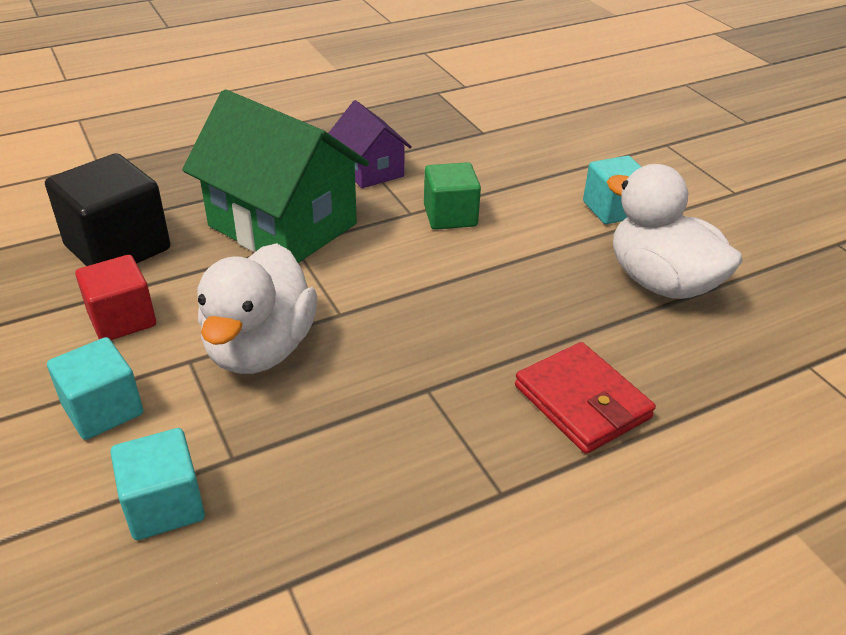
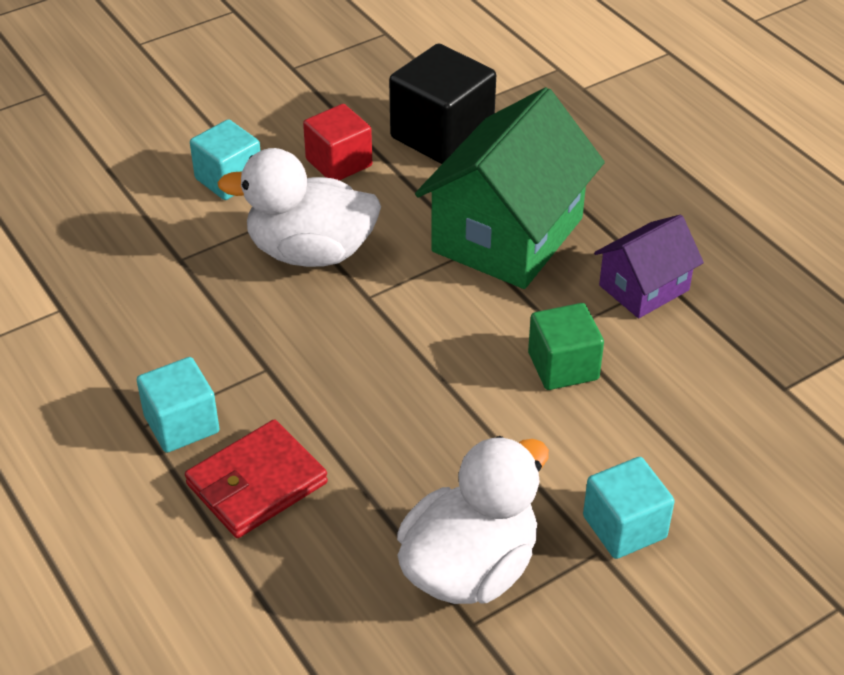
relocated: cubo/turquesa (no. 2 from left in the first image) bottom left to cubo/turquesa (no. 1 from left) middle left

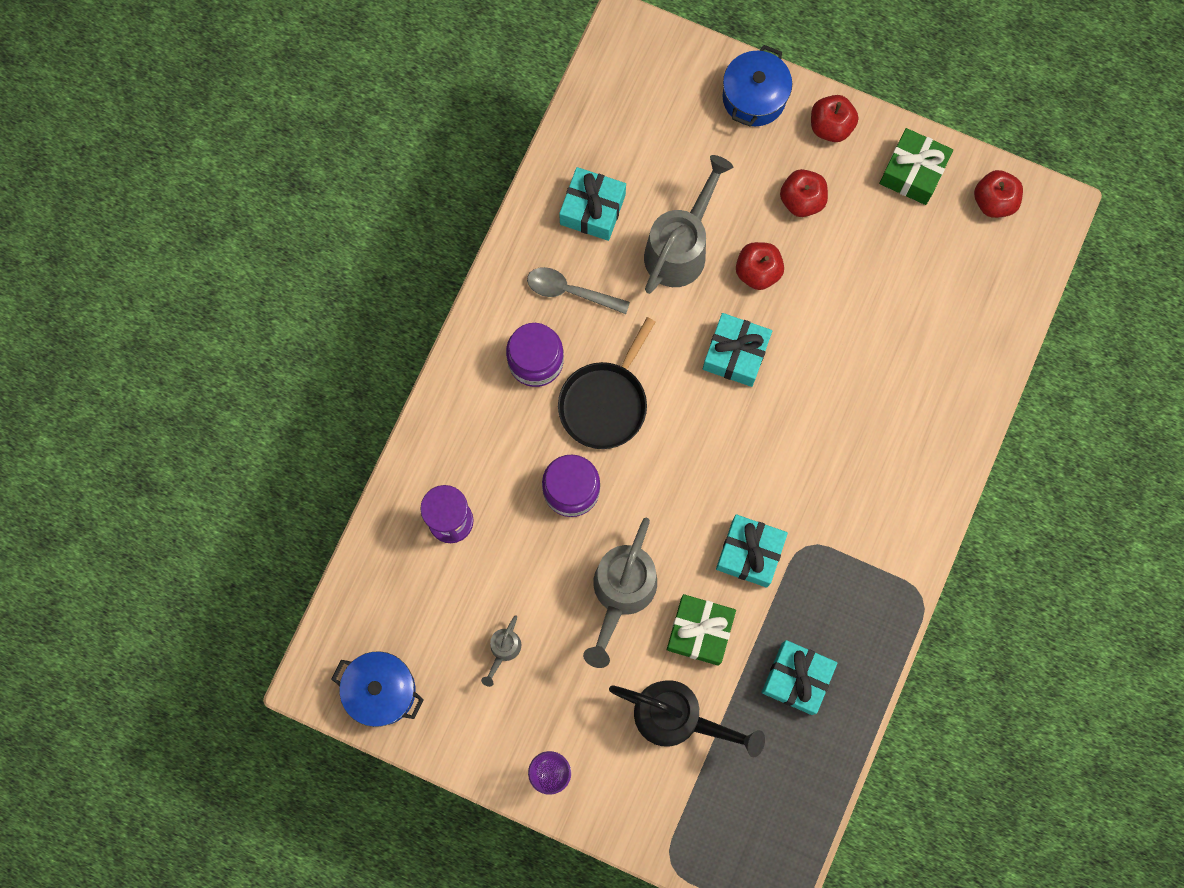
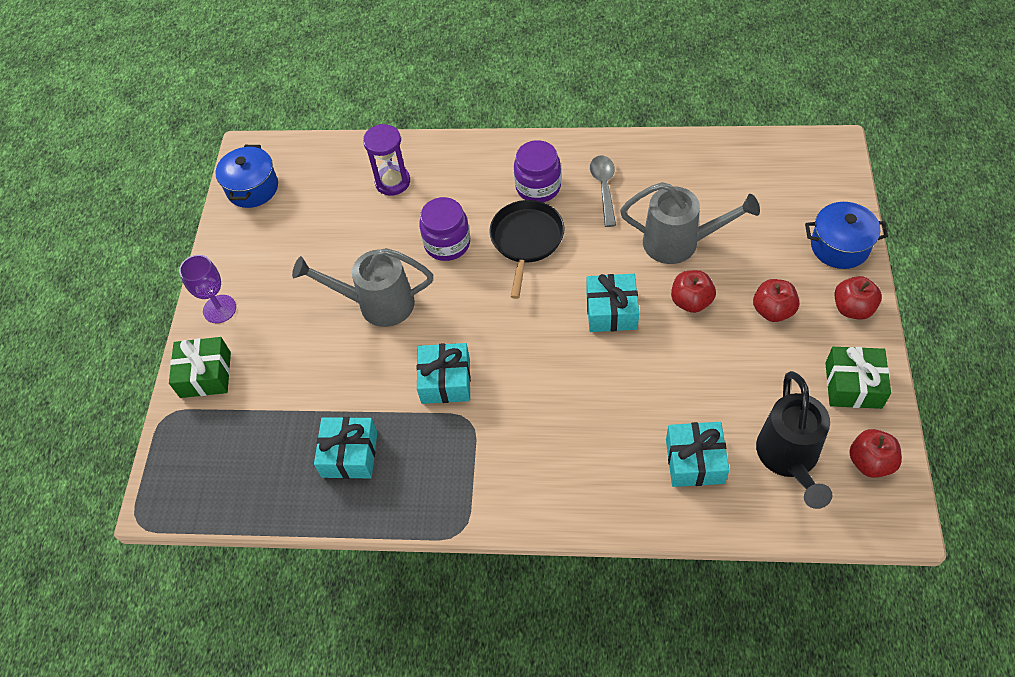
missing: regadera/gris (no. 1 from left) bottom centre
relocated: regalo/turquesa (no. 1 from left in the first image) top centre to regalo/turquesa (no. 4 from left) bottom right; regadera/negro bottom centre to middle right; regalo/verde (no. 1 from left) bottom centre to middle left
spun: sartén/negro centre = centre 90 degrees clockwise

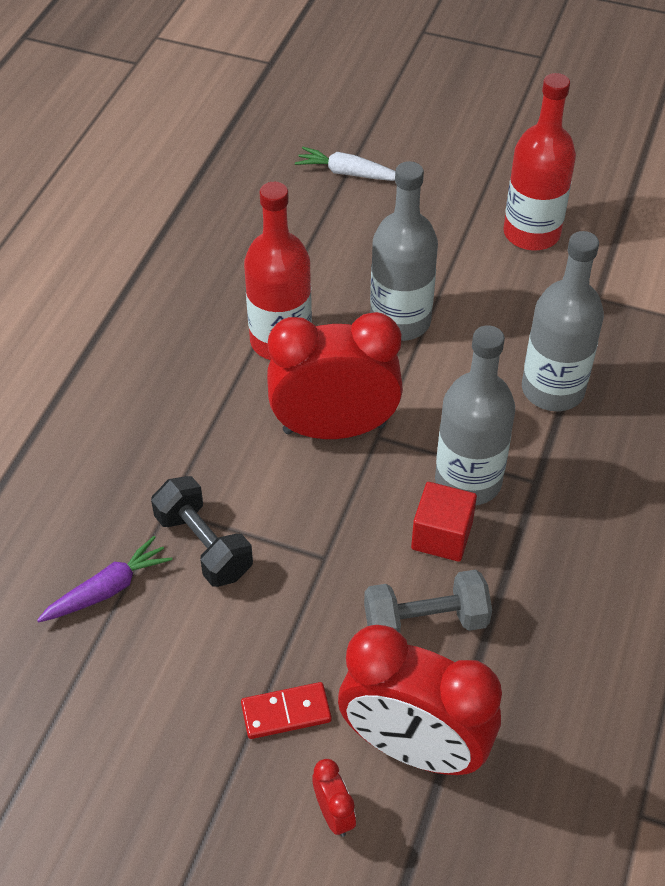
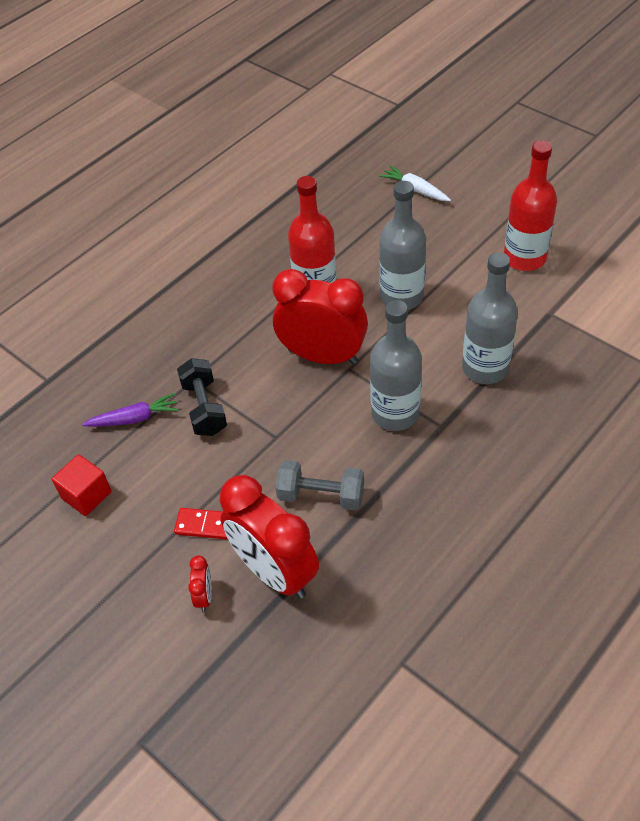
relocated: cubo/rojo middle right to middle left

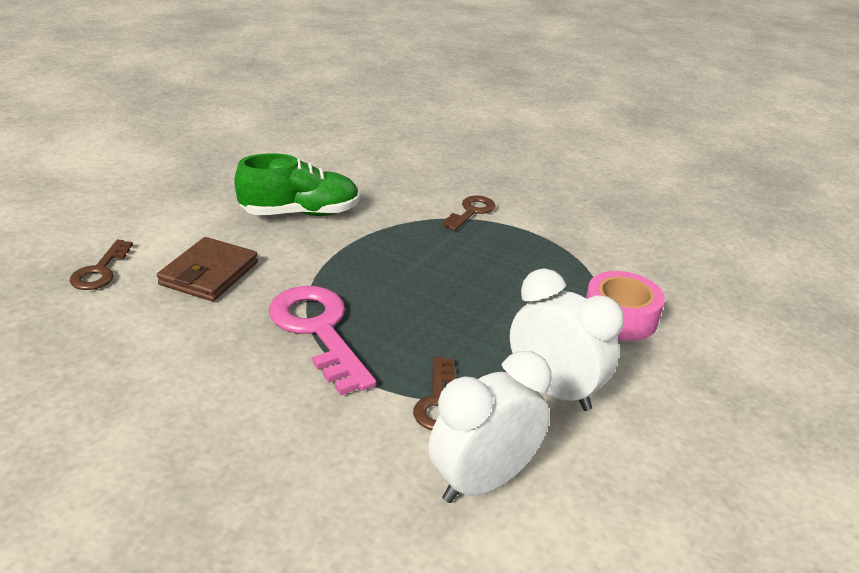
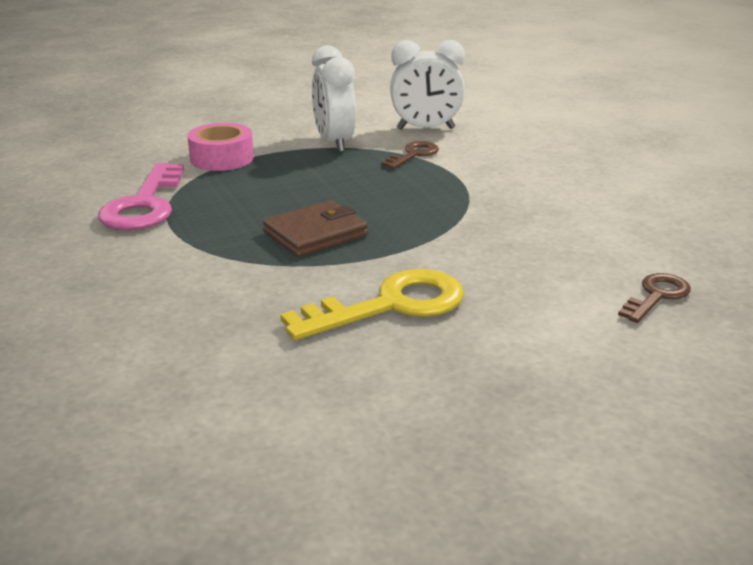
missing: llave/marrón (no. 3 from left) centre
relocated: cartera/marrón middle left to centre; llave/rosa centre to middle left
exchanged: zapato/verde top centre to llave/amarillo centre

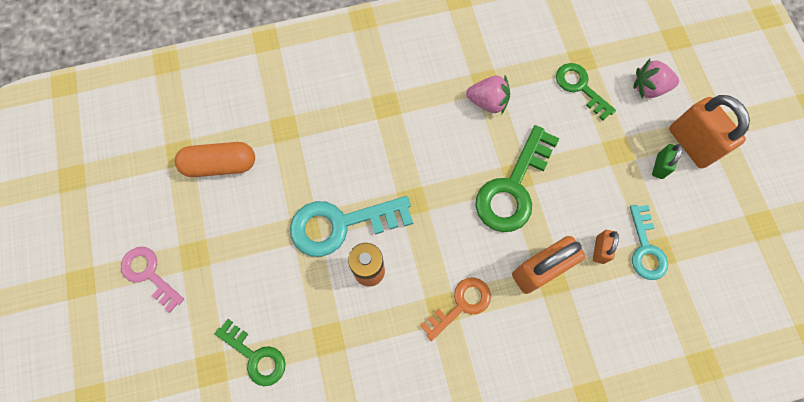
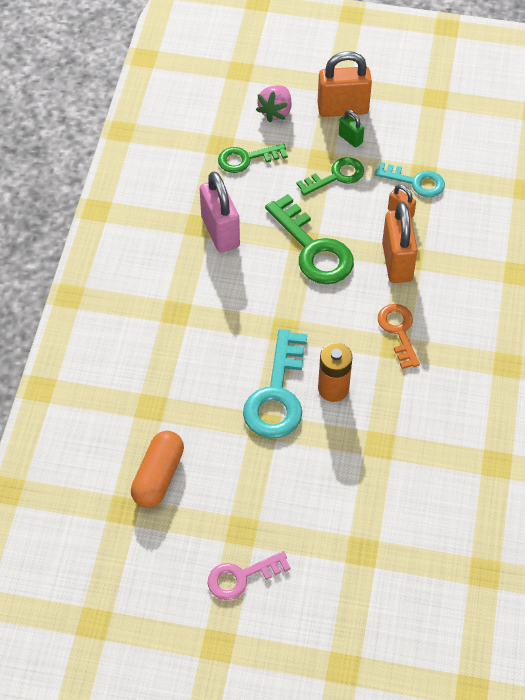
relocated: llave/verde (no. 1 from left in the first image) bottom left to llave/verde (no. 3 from left) top centre
exchanged: fresa/rosa (no. 1 from left) top centre to candado/rosa top centre

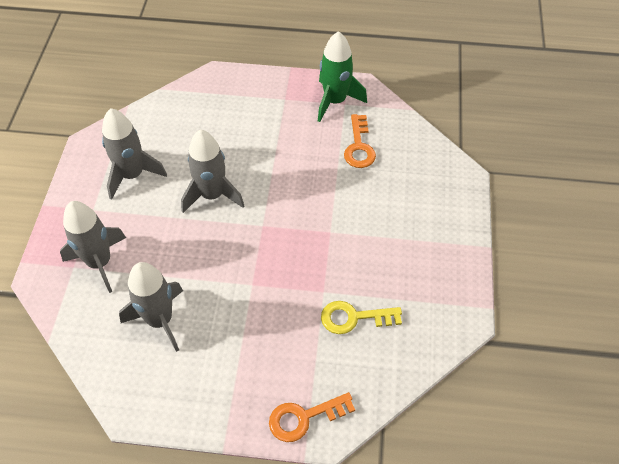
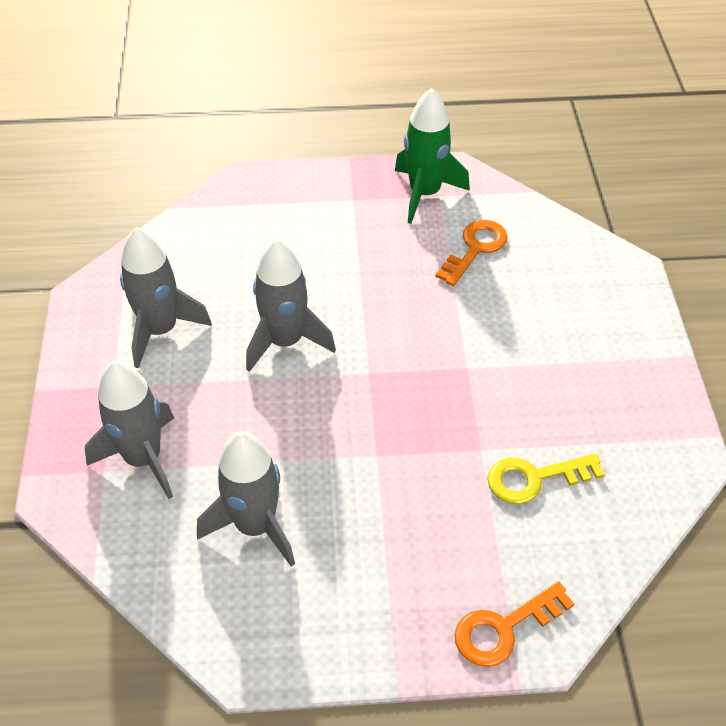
spun: llave/naranja (no. 2 from left in the first image) top centre = centre 135 degrees counterclockwise

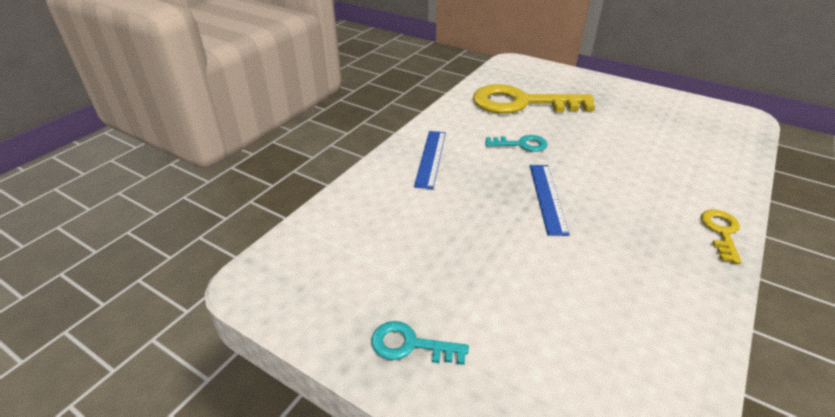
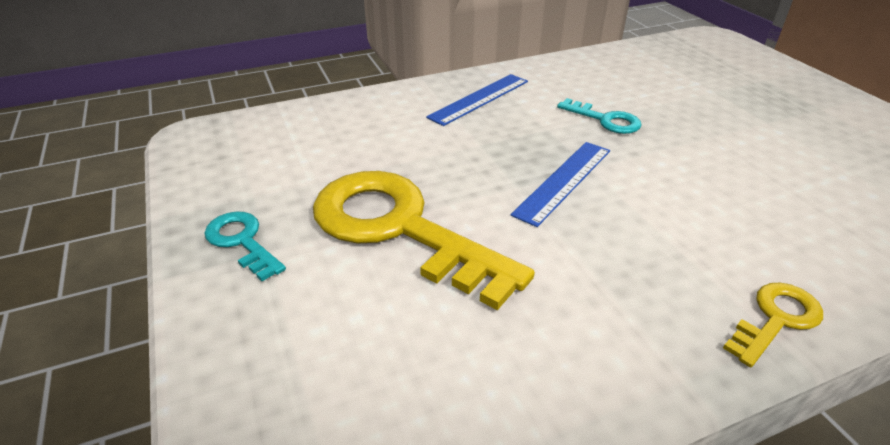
relocated: llave/amarillo (no. 1 from left) top centre to centre

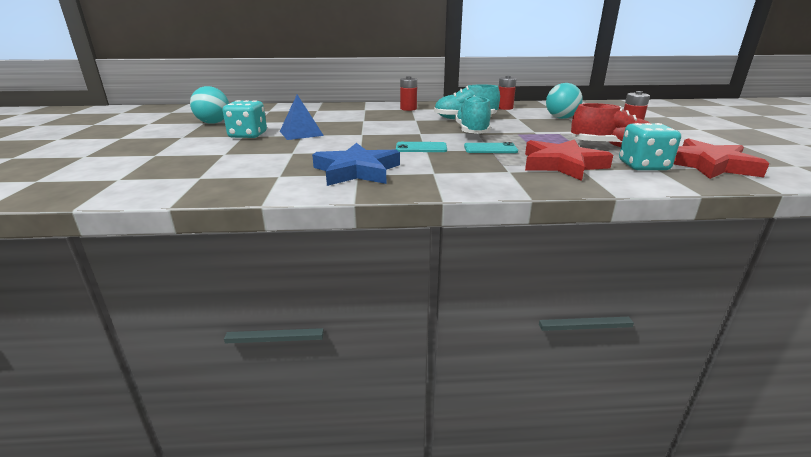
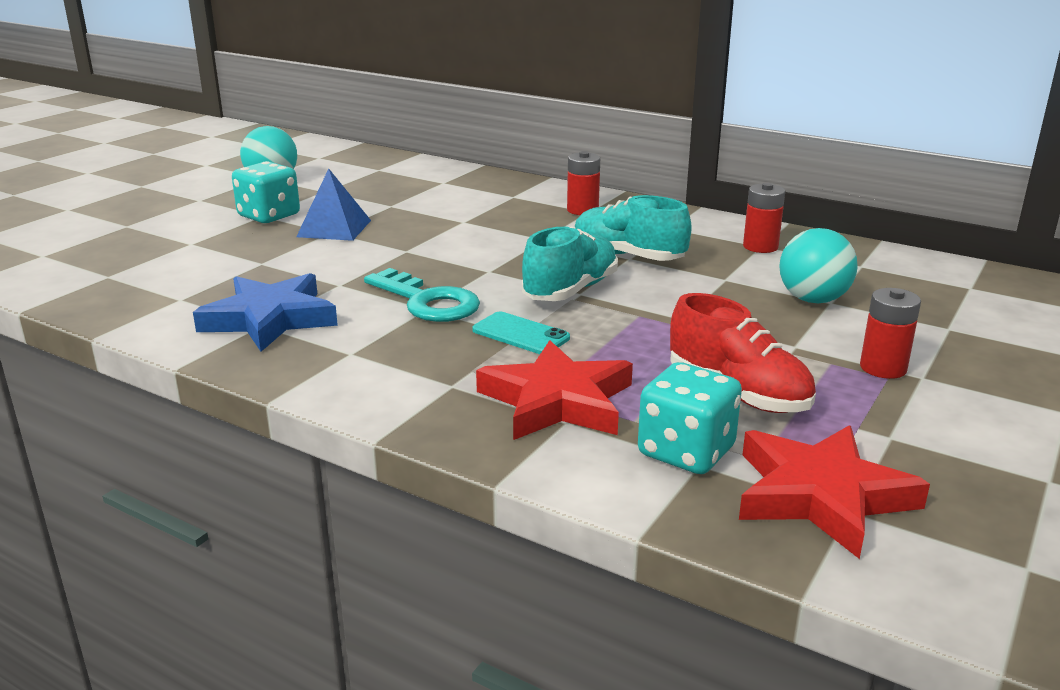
exchanged: móvil/turquesa (no. 1 from left) top centre to llave/turquesa centre

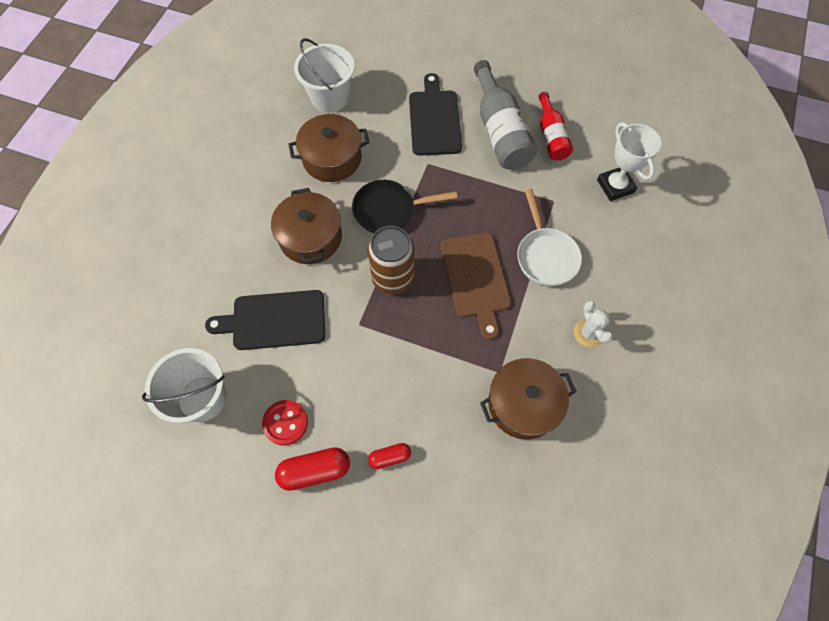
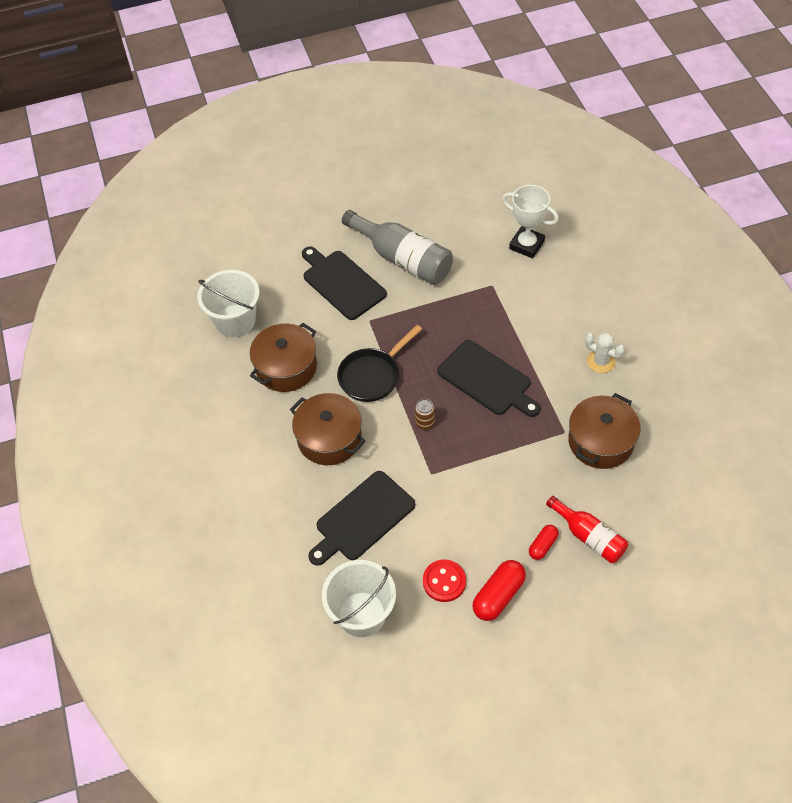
missing: sartén/blanco centre
relocated: botella/rojo top right to middle right
colour: tabla de cortar/marrón centre to tabla de cortar/negro (no. 3 from left) centre
size: lata/marrón centre = centre x0.46

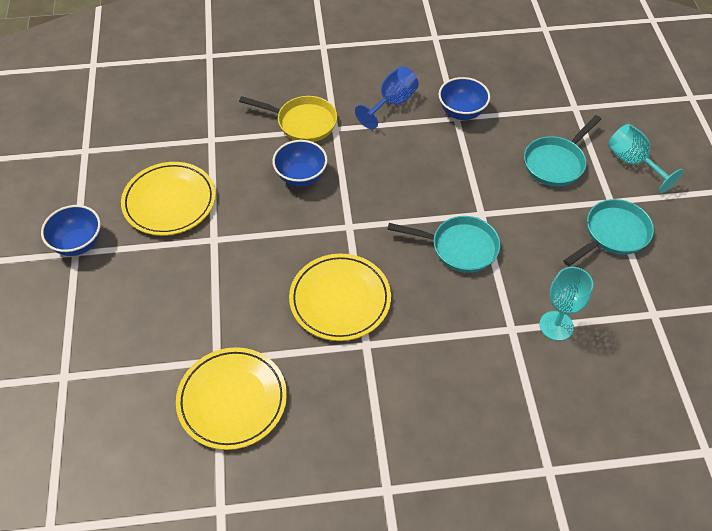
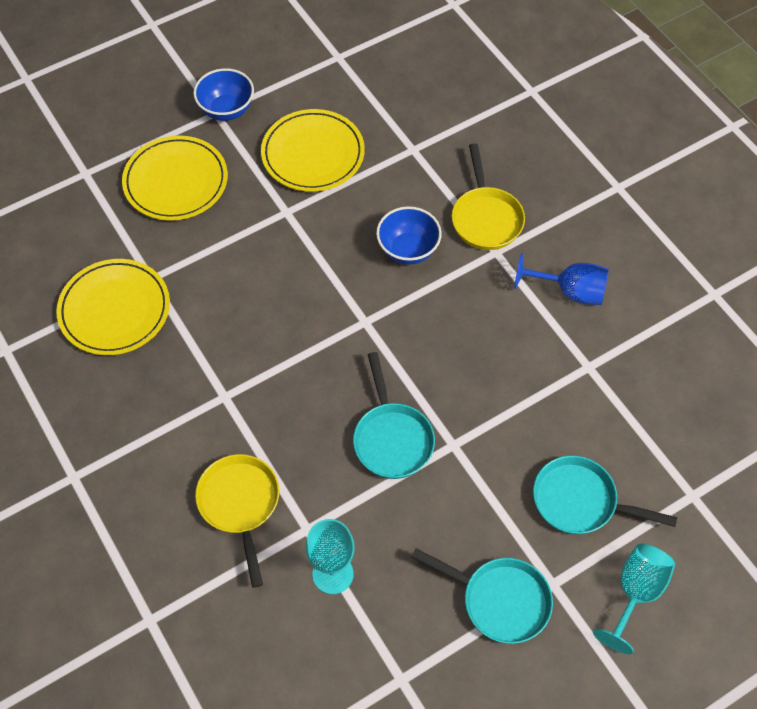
missing: cuenco/azul (no. 3 from left) top centre
appeared: sartén/amarillo (no. 1 from left) bottom left
relocated: plato/amarillo (no. 3 from left in the first image) centre to plato/amarillo (no. 2 from left) top left

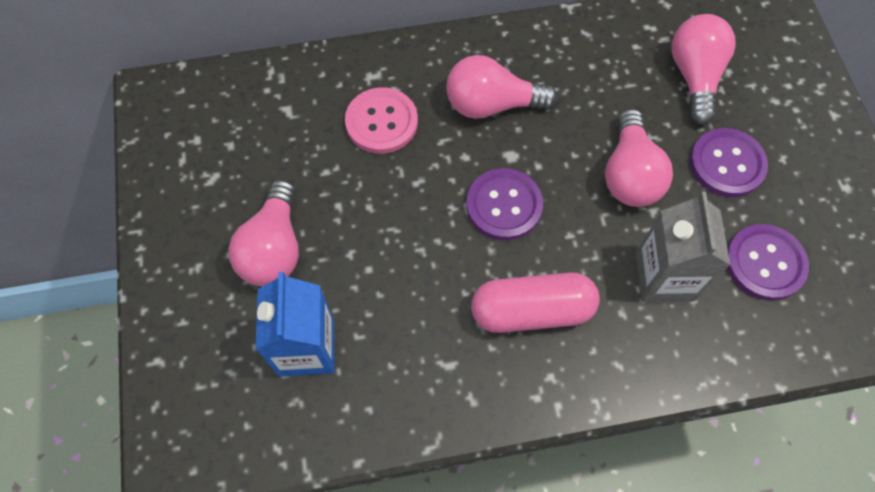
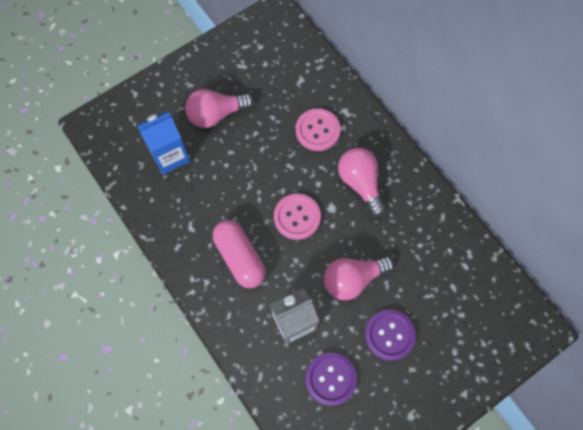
missing: bombilla/rosa (no. 4 from left) top right
colour: botón/morado (no. 1 from left) centre to botón/rosa (no. 1 from left) centre

